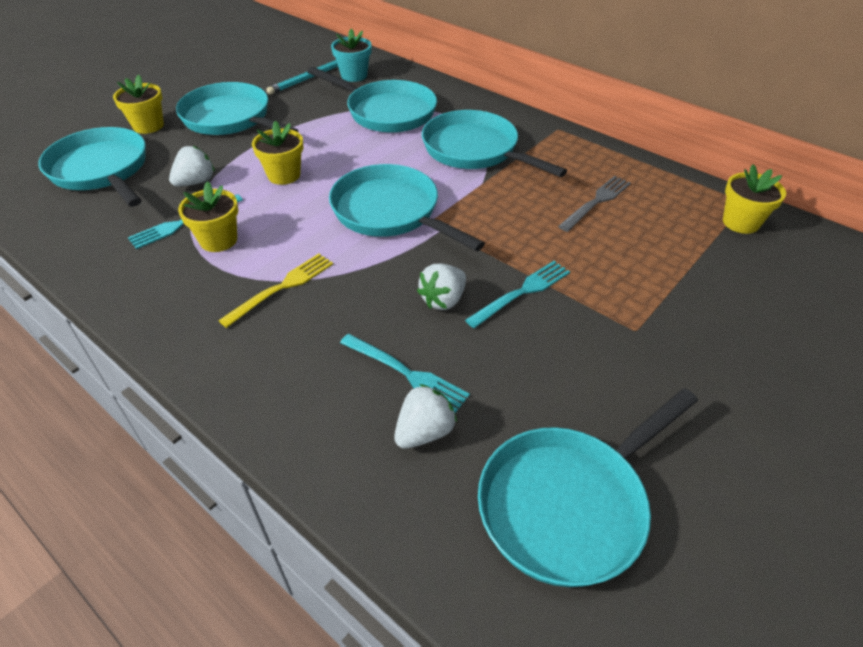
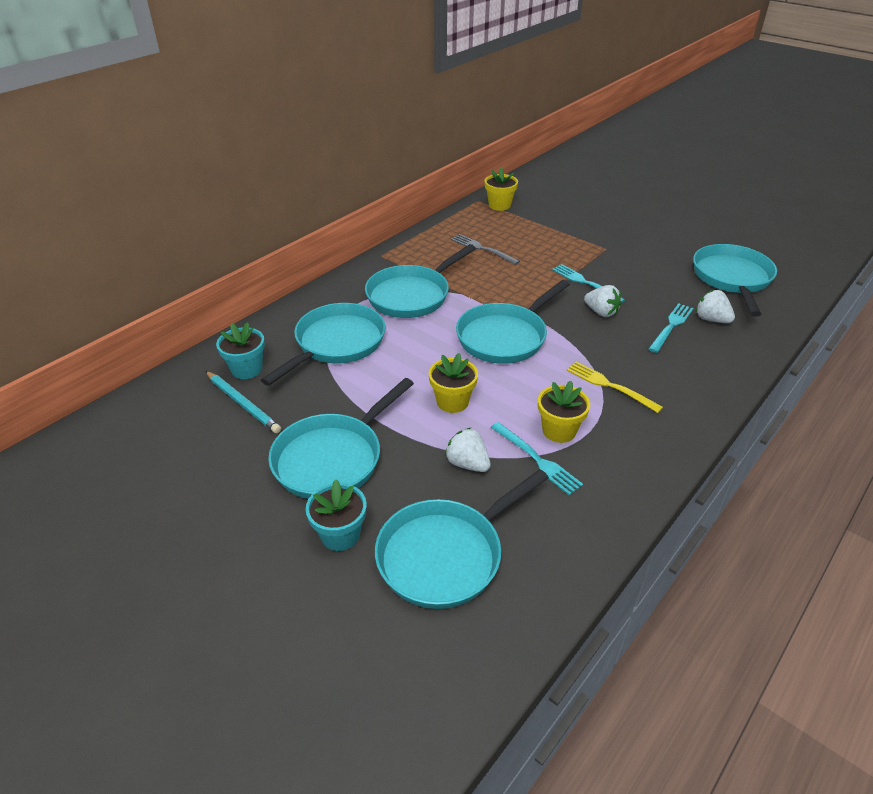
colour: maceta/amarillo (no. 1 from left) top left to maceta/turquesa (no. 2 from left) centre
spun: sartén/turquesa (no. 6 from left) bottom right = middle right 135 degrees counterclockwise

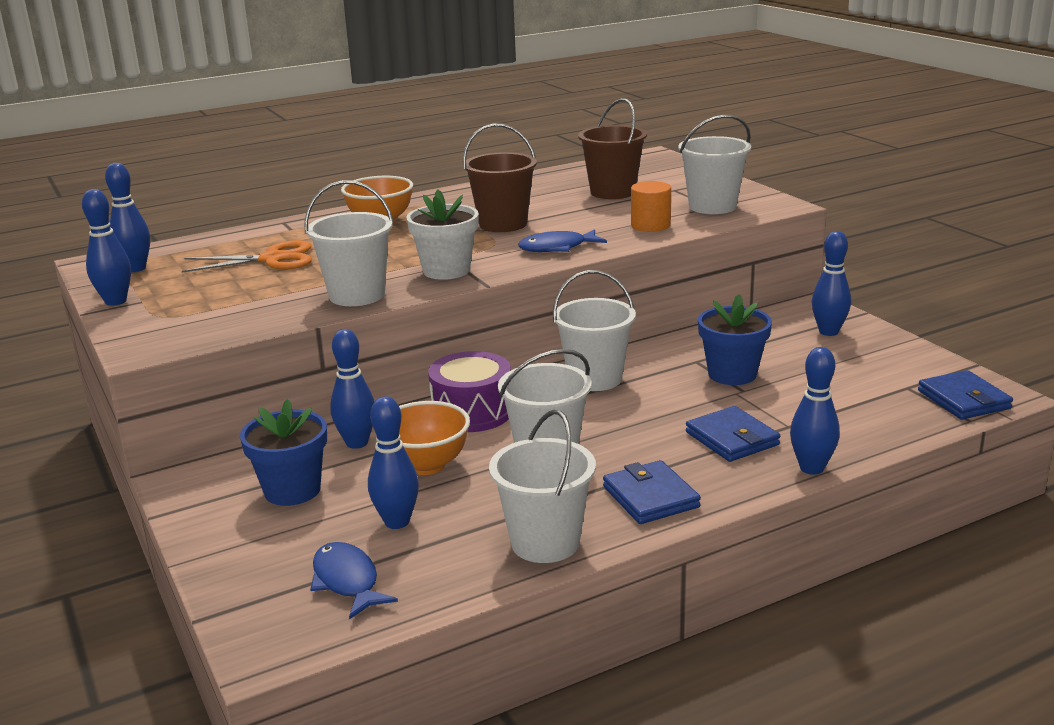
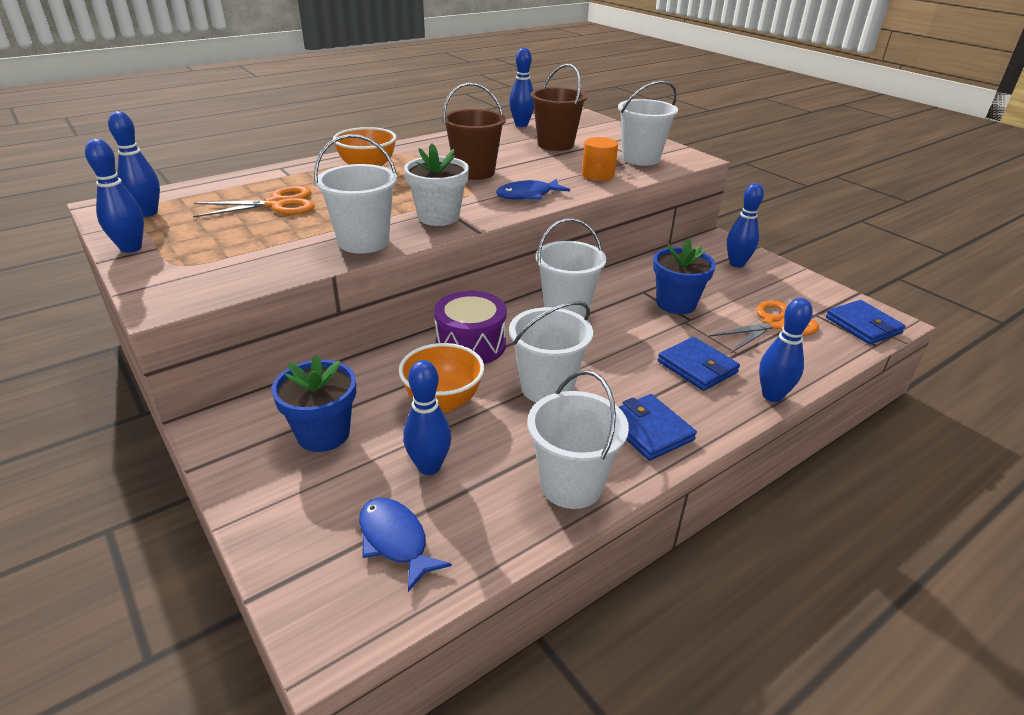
appeared: tijeras/naranja (no. 2 from left) middle right
relocated: bolo/azul (no. 3 from left in the first image) centre to bolo/azul (no. 4 from left) top centre

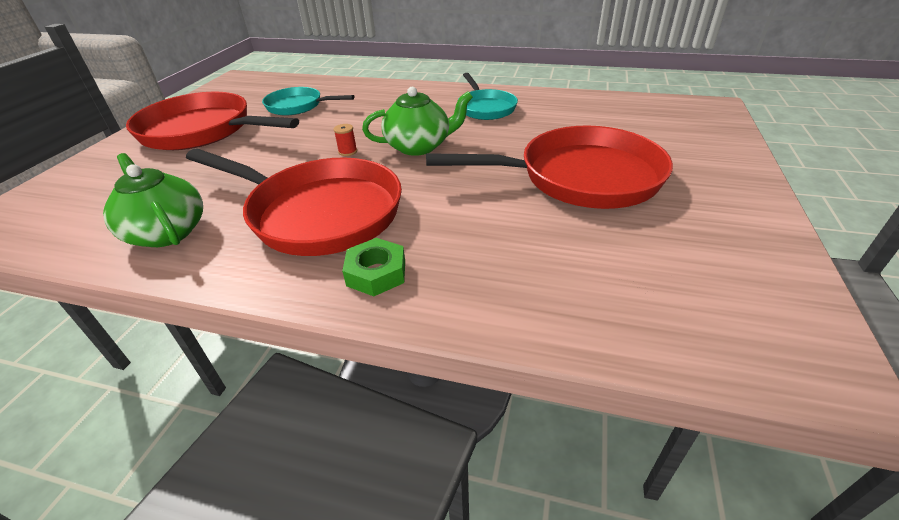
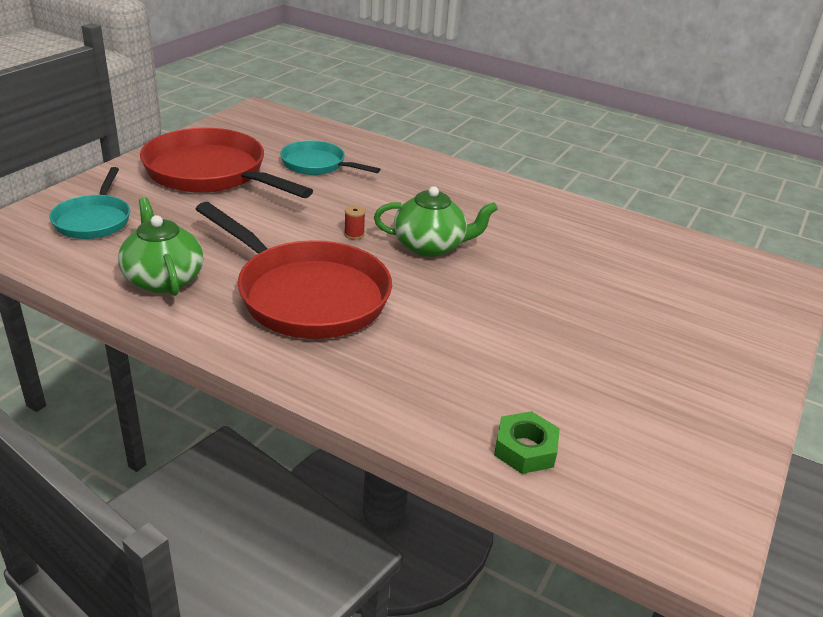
missing: sartén/rojo (no. 3 from left) top centre
relocated: tuerca/verde centre to bottom centre; sartén/turquesa (no. 2 from left in the first image) top centre to sartén/turquesa (no. 1 from left) top left

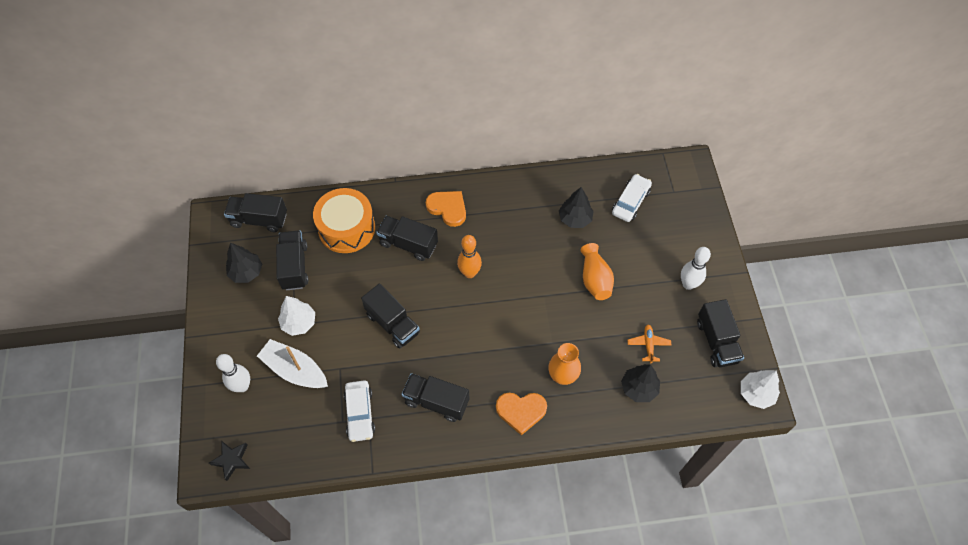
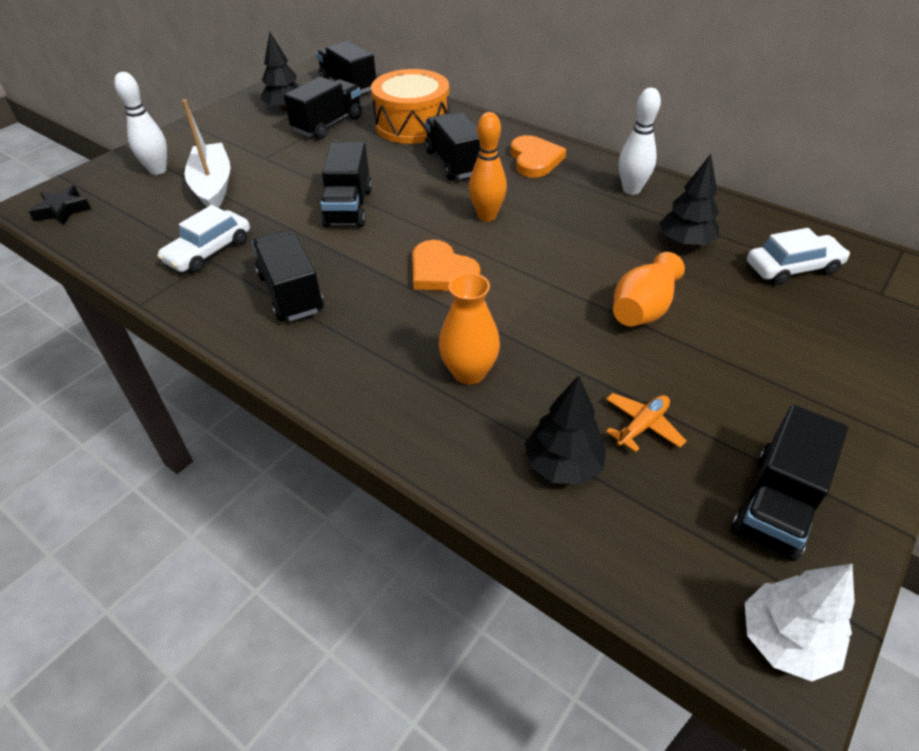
missing: árbol/blanco (no. 1 from left) middle left
relocated: corazón/naranja (no. 2 from left in the first image) bottom centre to corazón/naranja (no. 1 from left) centre; bolo/blanco (no. 2 from left) middle right to top right

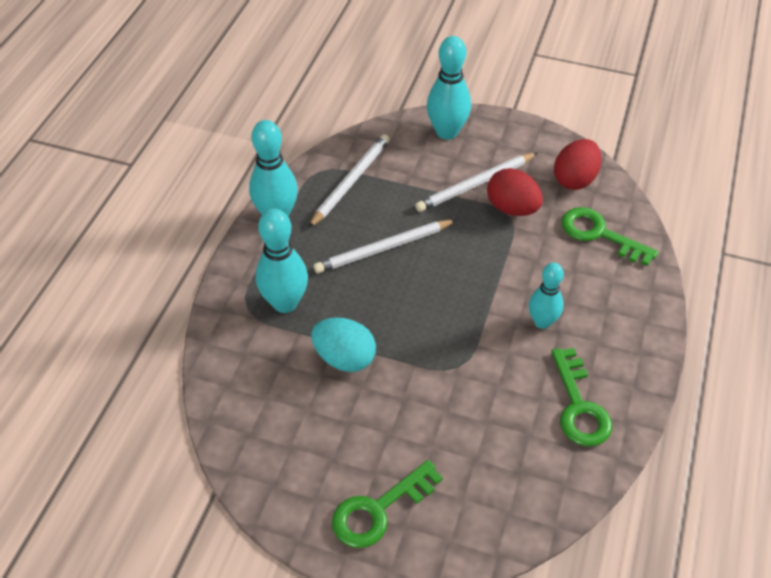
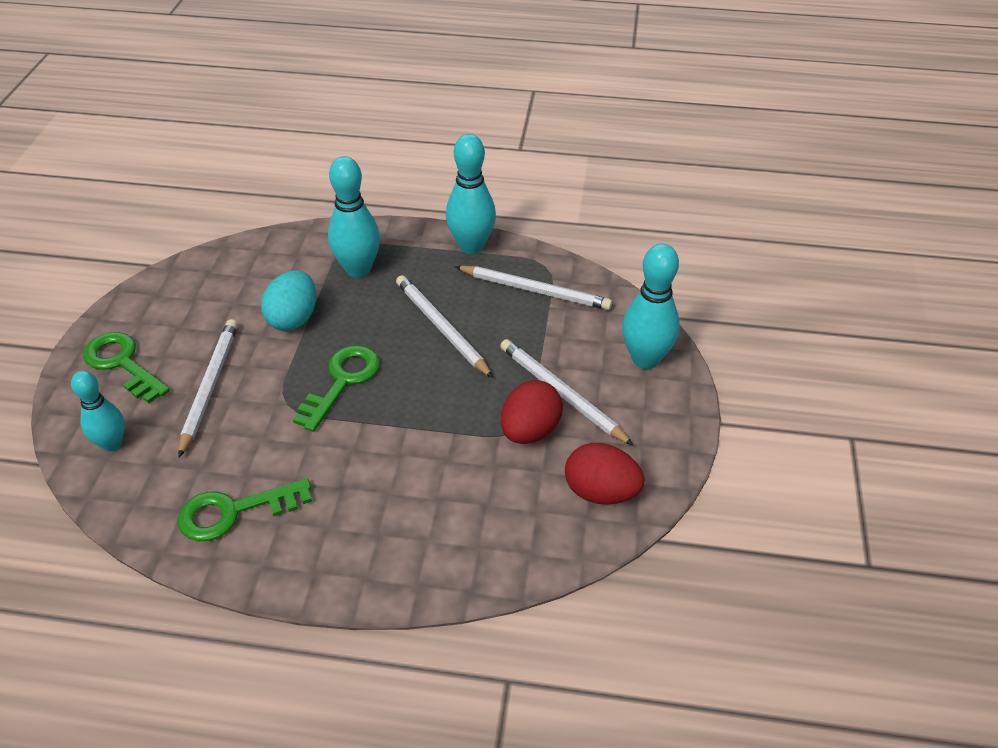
appeared: lápiz/blanco (no. 1 from left) middle left
relocated: bolo/turquesa (no. 4 from left in the first image) middle right to bolo/turquesa (no. 1 from left) middle left; llave/verde (no. 3 from left) middle right to centre

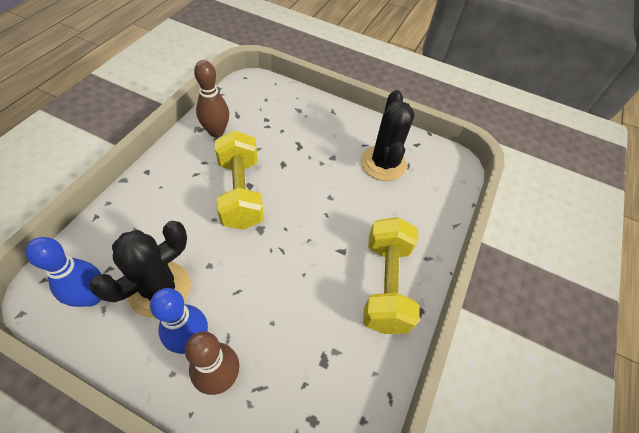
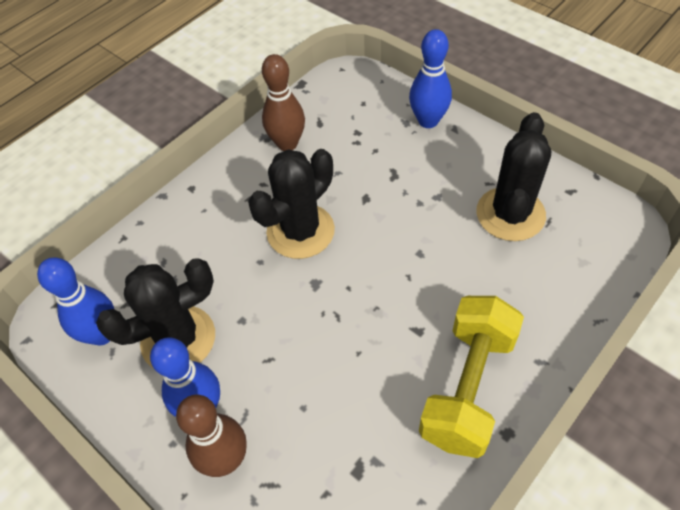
appeared: bolo/azul (no. 3 from left) top centre
exchanged: mancuerna/amarillo (no. 1 from left) centre to cactus/negro (no. 2 from left) centre

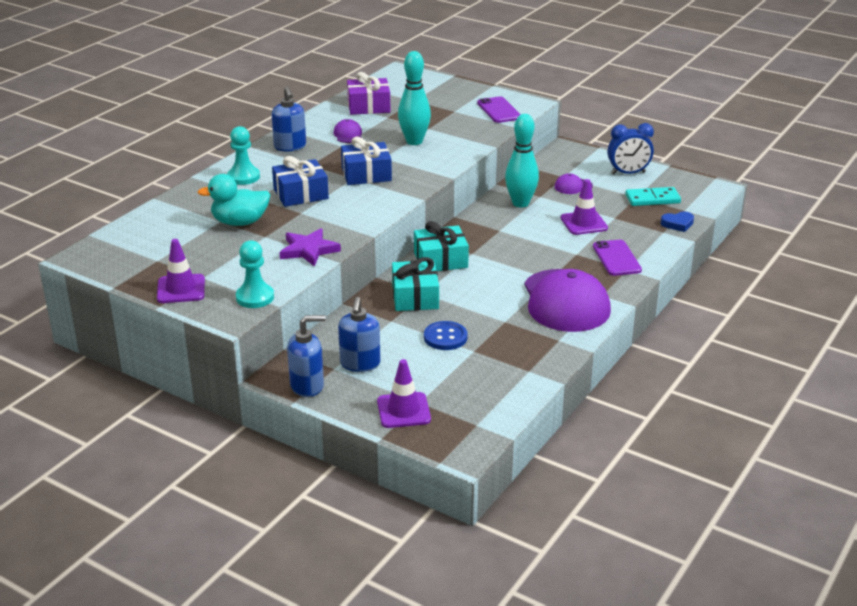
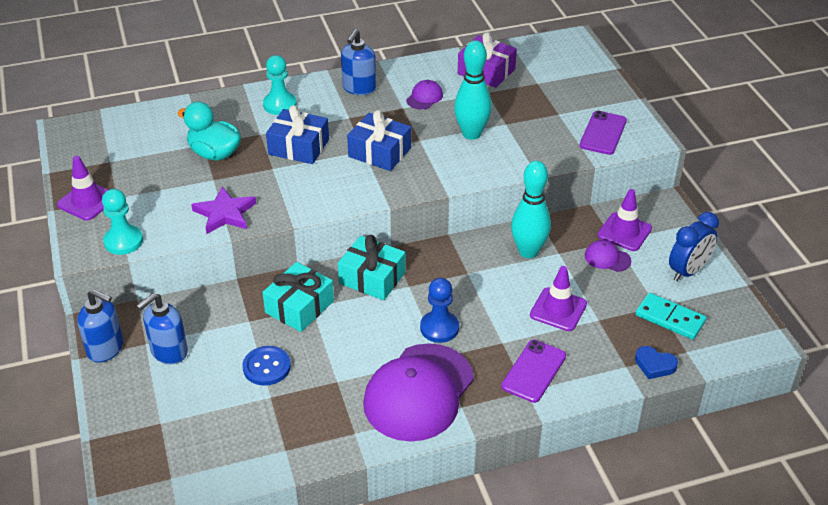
appeared: peón/azul centre
relocated: cono de tráfico/morado (no. 2 from left in the first image) centre to cono de tráfico/morado (no. 3 from left) middle right
spun: despertador/azul top right = middle right 75 degrees counterclockwise

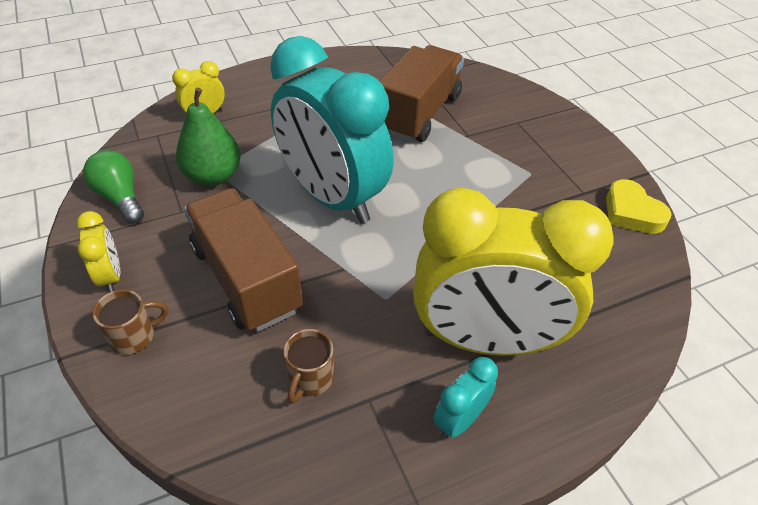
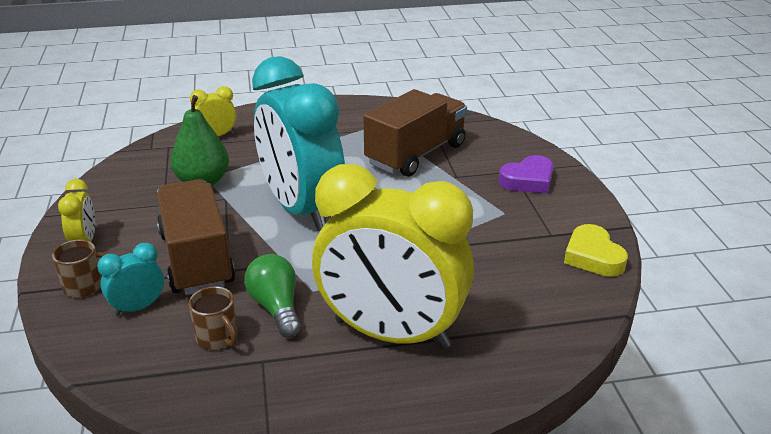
appeared: corazón/morado middle right
relocated: bombilla/verde middle left to bottom centre; despertador/turquesa (no. 2 from left in the first image) bottom centre to despertador/turquesa (no. 1 from left) middle left
spun: taza/marrón (no. 2 from left) bottom centre = bottom left 75 degrees counterclockwise

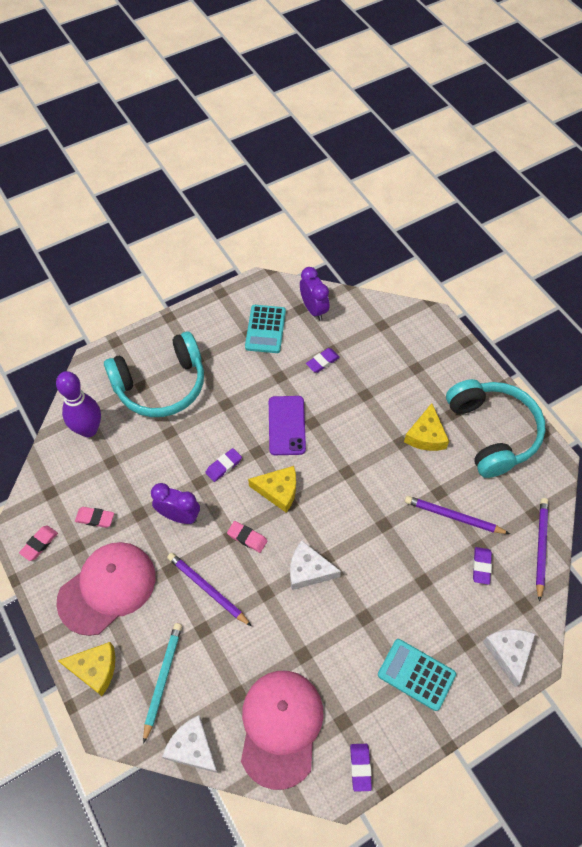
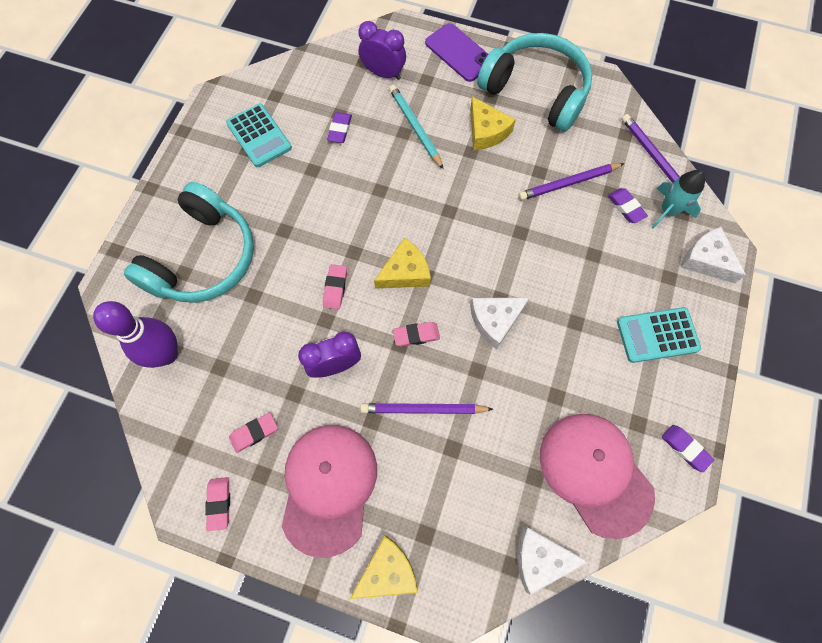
appeared: cohete/turquesa top right
relocated: lápiz/turquesa bottom left to top centre; móvil/morado centre to top centre; despertador/morado (no. 2 from left) centre to top centre
colour: goma de borrar/morado (no. 1 from left) centre to goma de borrar/rosa (no. 3 from left) centre

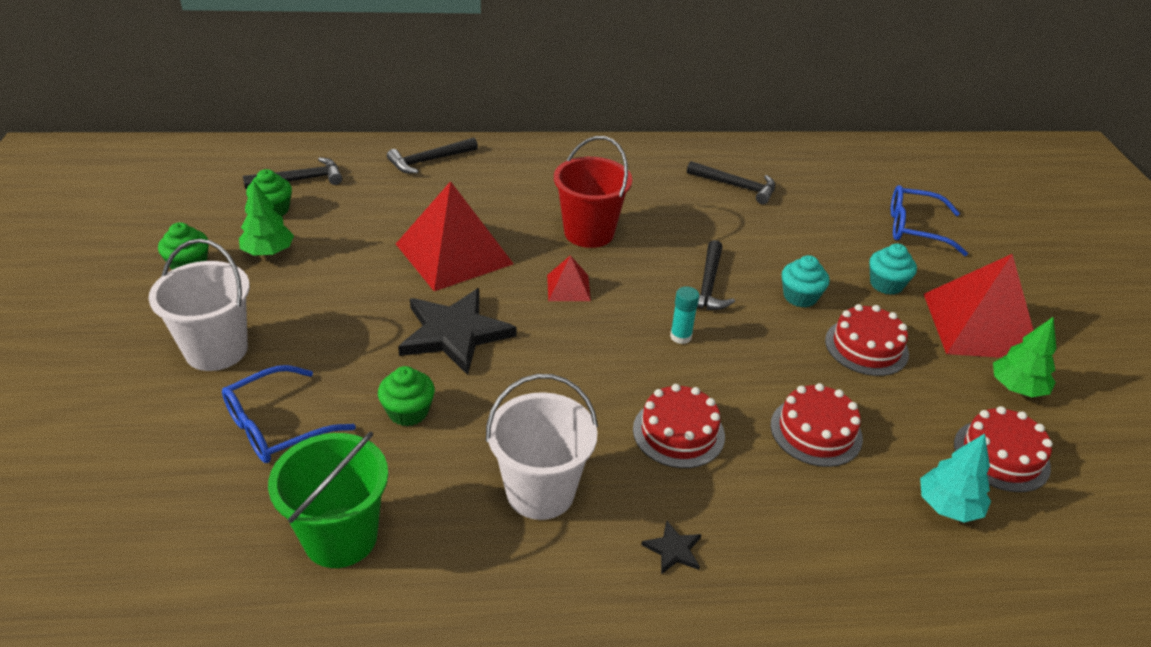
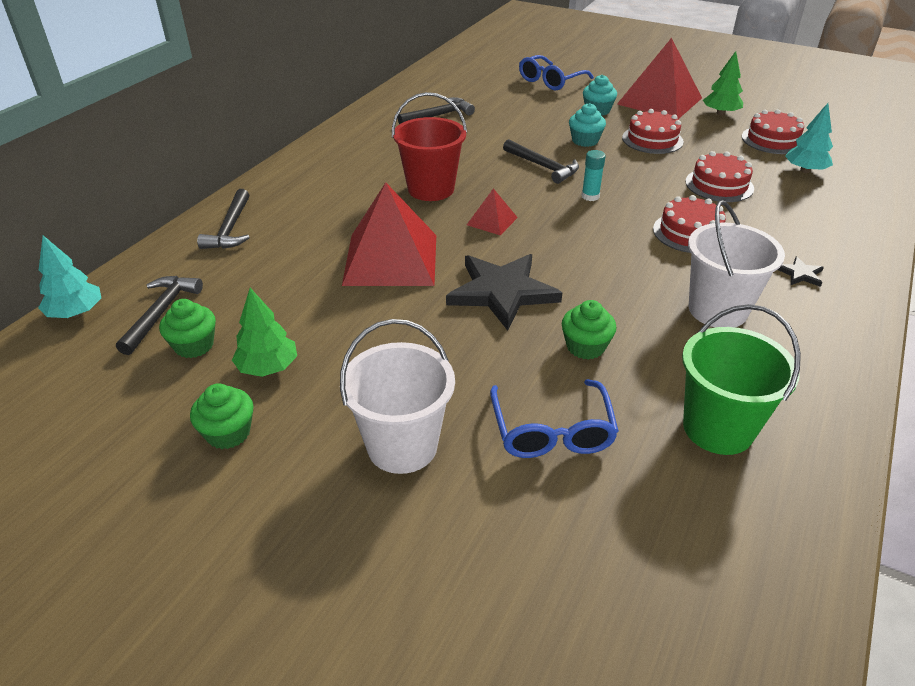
appeared: árbol/turquesa (no. 1 from left) middle left

